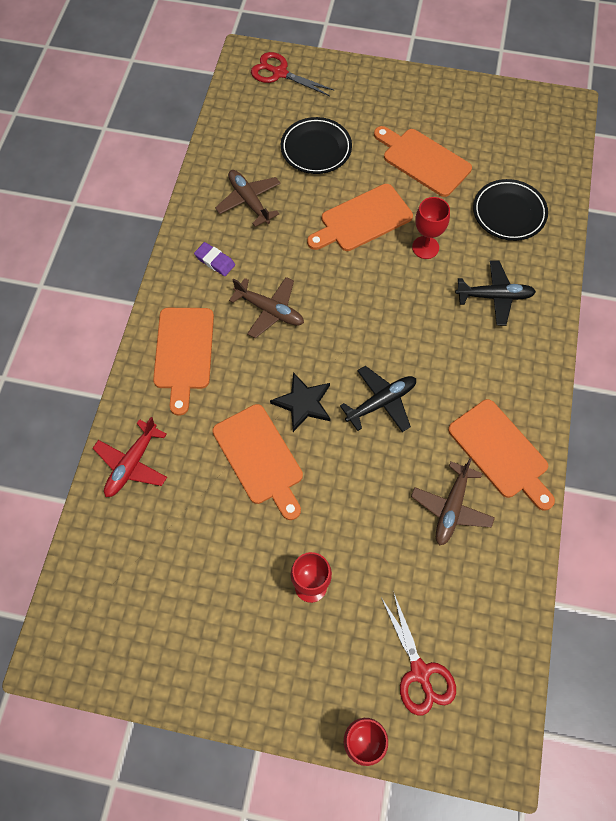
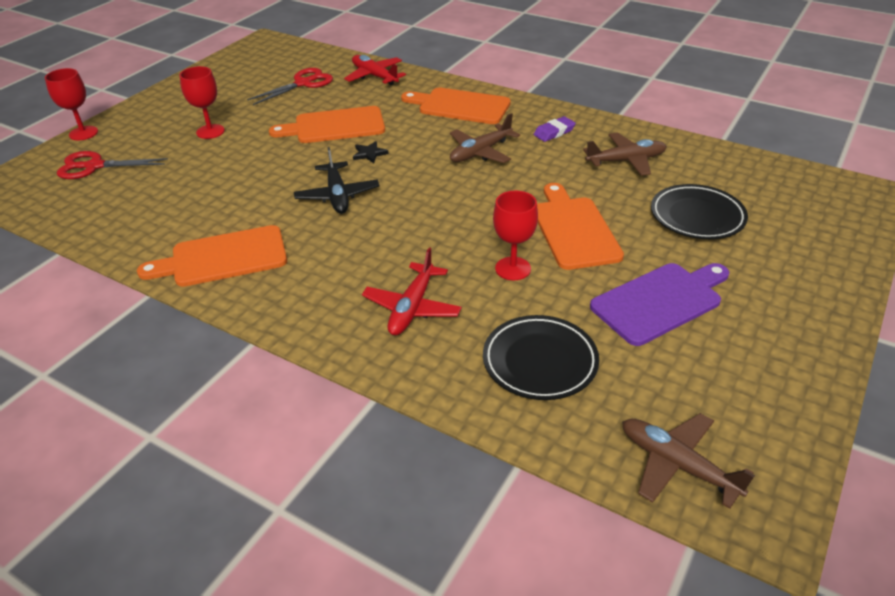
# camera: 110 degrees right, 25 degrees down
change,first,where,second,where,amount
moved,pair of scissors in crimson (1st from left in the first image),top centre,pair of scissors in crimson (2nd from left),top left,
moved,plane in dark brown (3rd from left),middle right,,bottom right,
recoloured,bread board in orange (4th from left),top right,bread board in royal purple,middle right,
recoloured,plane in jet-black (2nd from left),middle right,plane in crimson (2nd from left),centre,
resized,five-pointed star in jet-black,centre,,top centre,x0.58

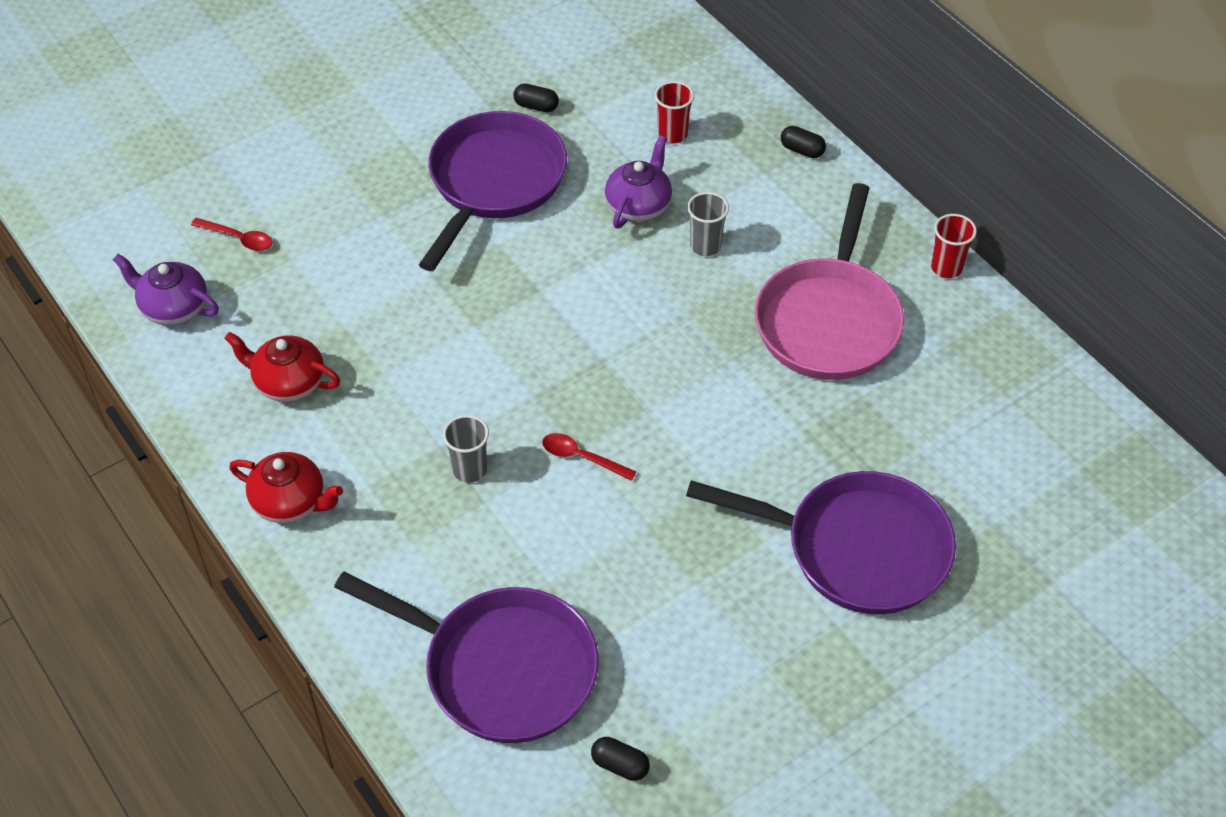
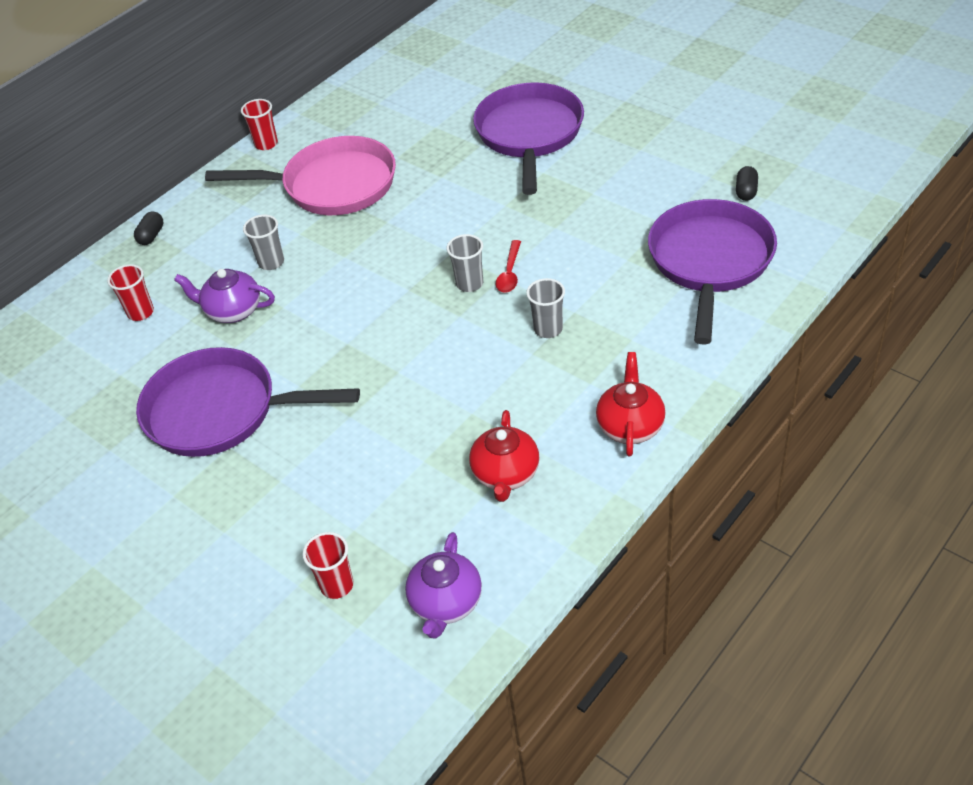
# camera: 100 degrees left, 5 degrees down
change,first,where,second,where,amount
removed,pill shape in jet-black (1st from left),top centre,,,
added,,,tumbler in ash-grey (2nd from left),centre,
replaced,teaspoon in crimson (1st from left),top left,tumbler in crimson (3rd from left),bottom centre,

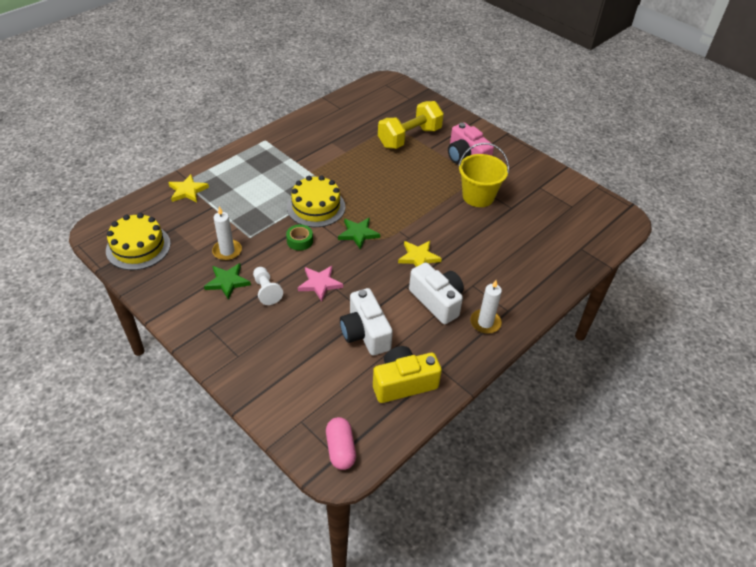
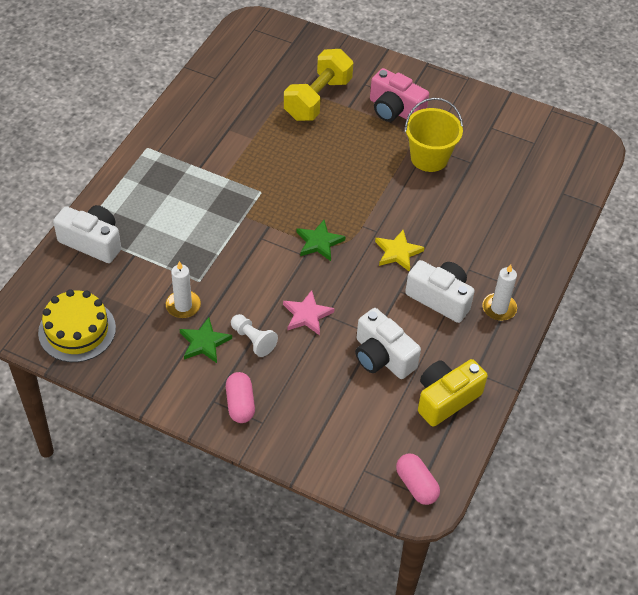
# camera: 20 degrees left, 5 degrees up
change,first,where,second,where,amount
removed,sticky tape in leaf-green,centre,,,
removed,cake in bright yellow (2nd from left),centre,,,
added,,,pill shape in rosy (1st from left),bottom centre,
replaced,five-pointed star in bright yellow (1st from left),top left,camera in white (1st from left),middle left,

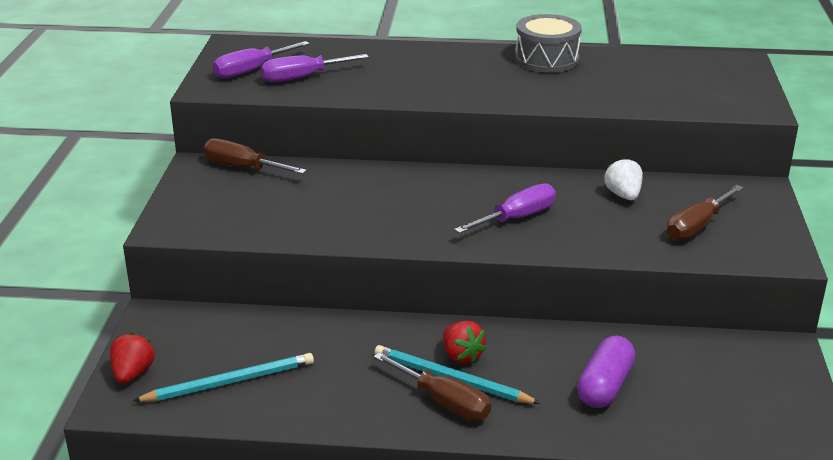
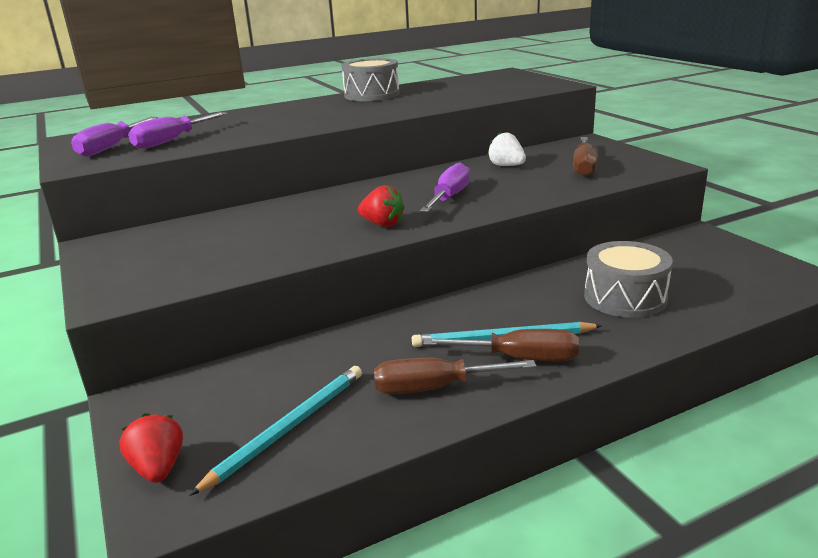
# camera: 30 degrees left, 5 degrees down
change,first,where,second,where,amount
moved,hand screwdriver in dark brown (1st from left),middle left,,bottom centre,
moved,toy strawberry in crimson (2nd from left),bottom centre,,centre,
replaced,pill shape in royal purple,bottom right,snare drum in ash-grey (2nd from left),middle right,

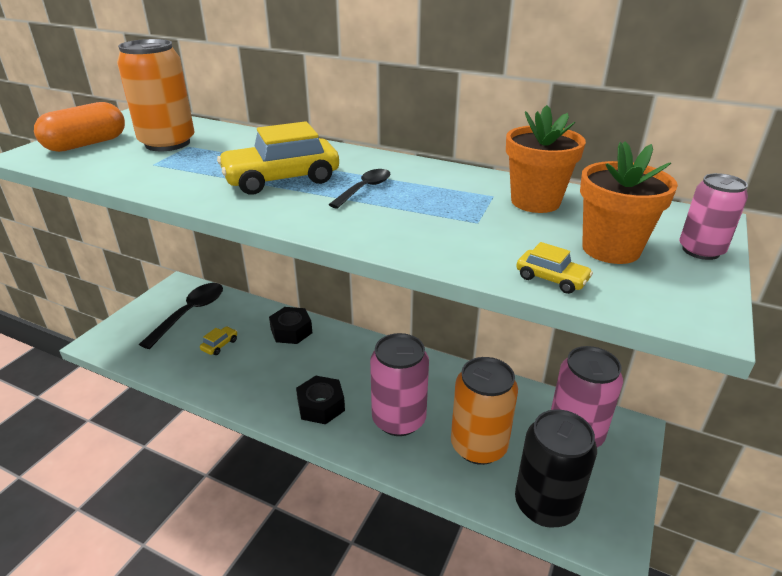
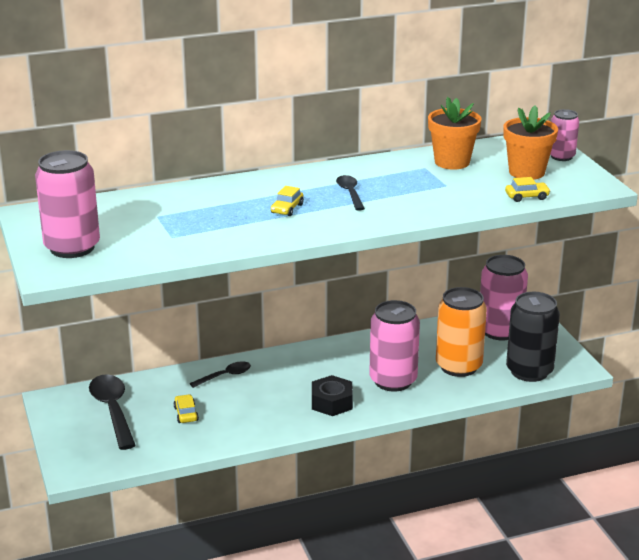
# camera: 45 degrees left, 5 degrees down
change,first,where,second,where,amount
removed,soda can in orange (1st from left),top left,,,
replaced,pill shape in orange,top left,soda can in rosy (1st from left),middle left,
replaced,nut in jet-black (1st from left),centre,teaspoon in jet-black (2nd from left),bottom centre,
resized,automobile in bright yellow (2nd from left),top centre,,centre,x0.46

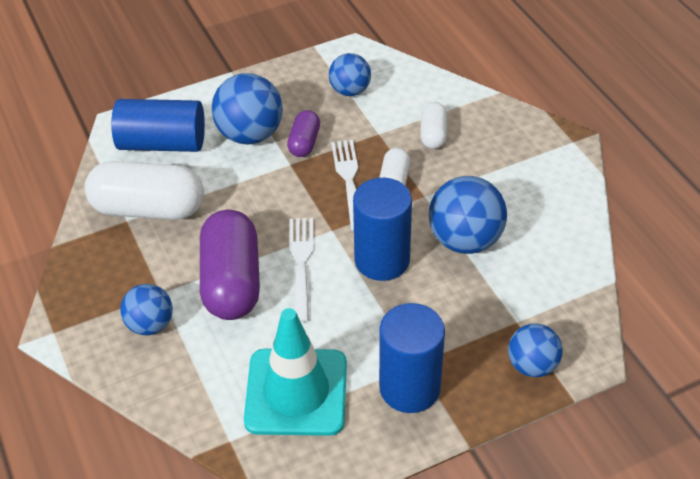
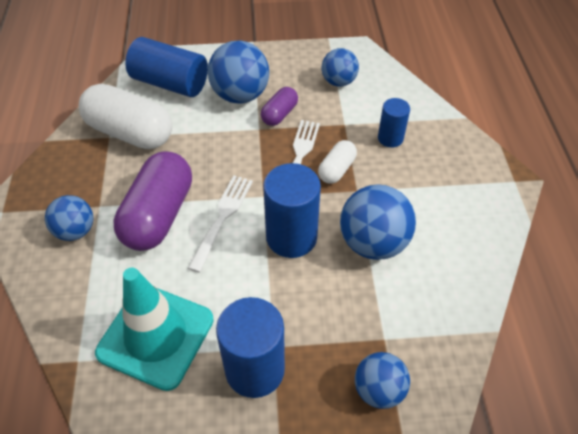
# camera: 20 degrees right, 5 degrees up
change,first,where,second,where,amount
replaced,pill shape in white (3rd from left),top centre,solid cylinder in royal blue (4th from left),top right,

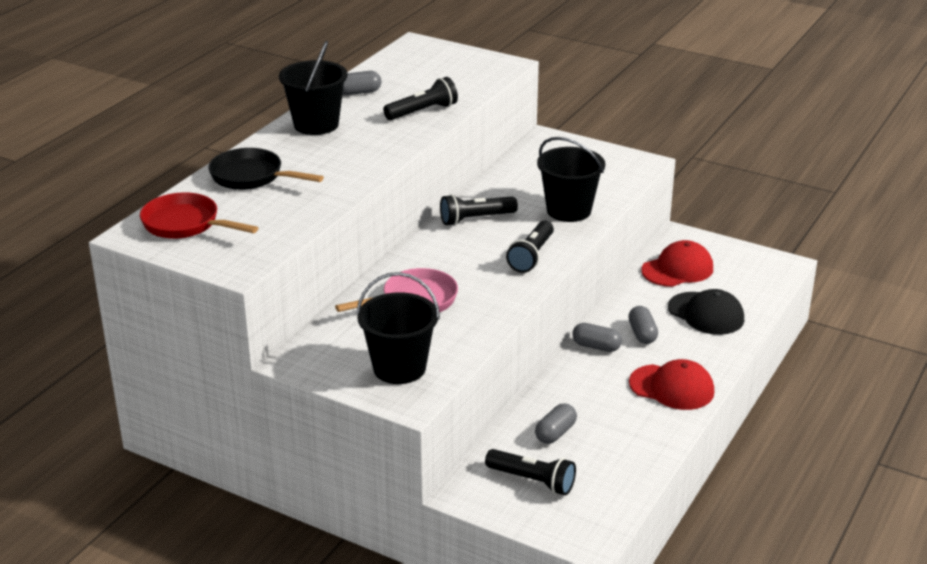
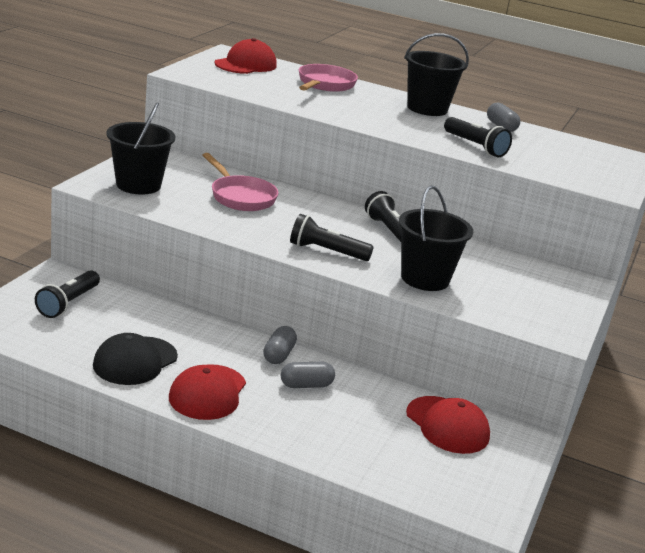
# camera: 80 degrees right, 5 degrees down
change,first,where,second,where,amount
removed,pill shape in ash-grey (2nd from left),bottom centre,,,
moved,cap in jet-black,middle right,,middle left,
replaced,frying pan in crimson,middle left,cap in crimson (2nd from left),top centre,
recoloured,frying pan in jet-black,top left,frying pan in rosy (2nd from left),top centre,

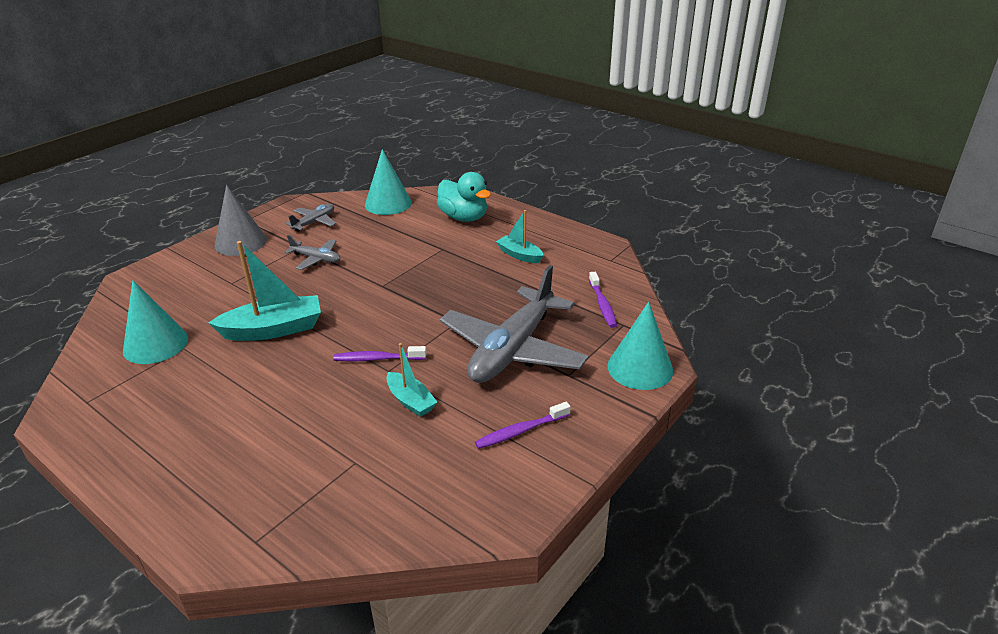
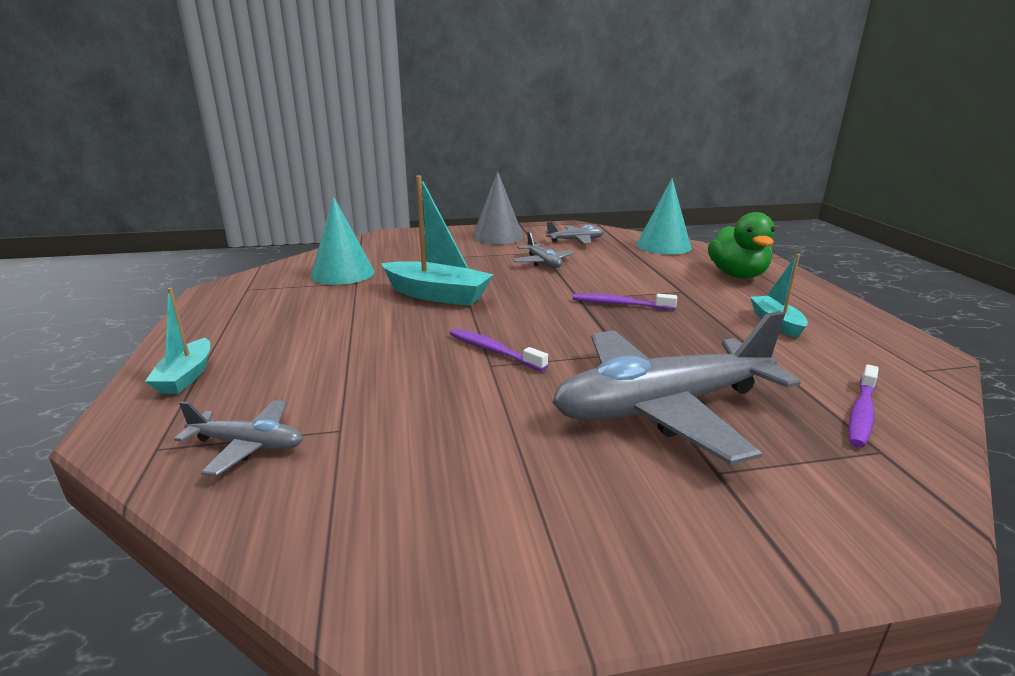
# camera: 40 degrees right, 10 degrees down
change,first,where,second,where,amount
removed,cone in aqua (3rd from left),centre,,,
added,,,plane in ash-grey (1st from left),middle left,
moved,toy boat in aqua (2nd from left in the first image),centre,toy boat in aqua (1st from left),middle left,
moved,toothbrush in royal purple (2nd from left),bottom centre,,centre,
recoloured,rubber duck in aqua,top centre,rubber duck in leaf-green,middle right,

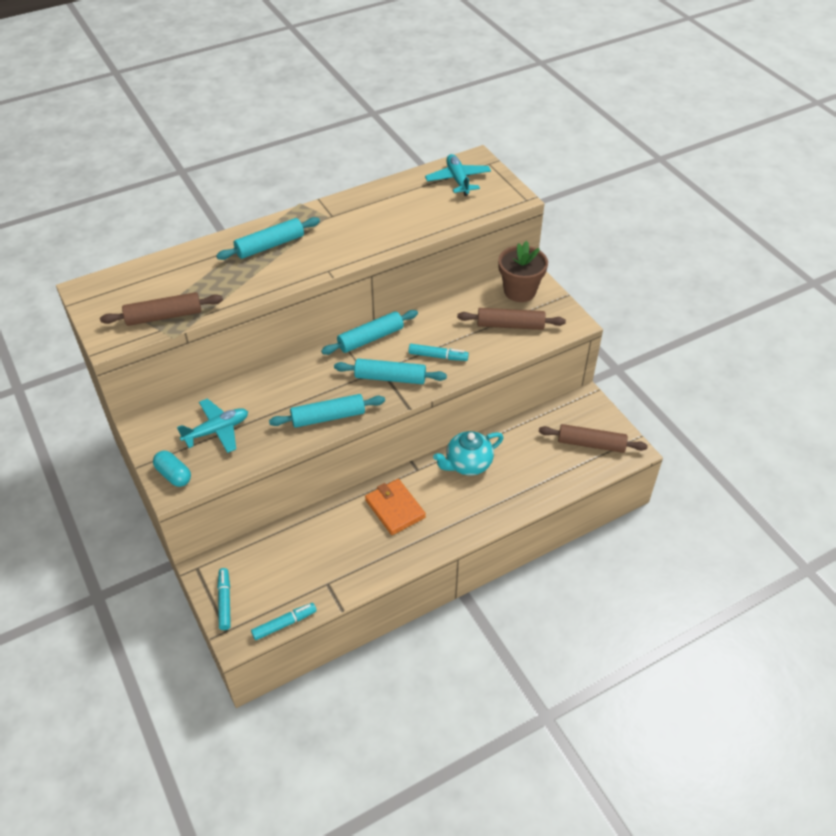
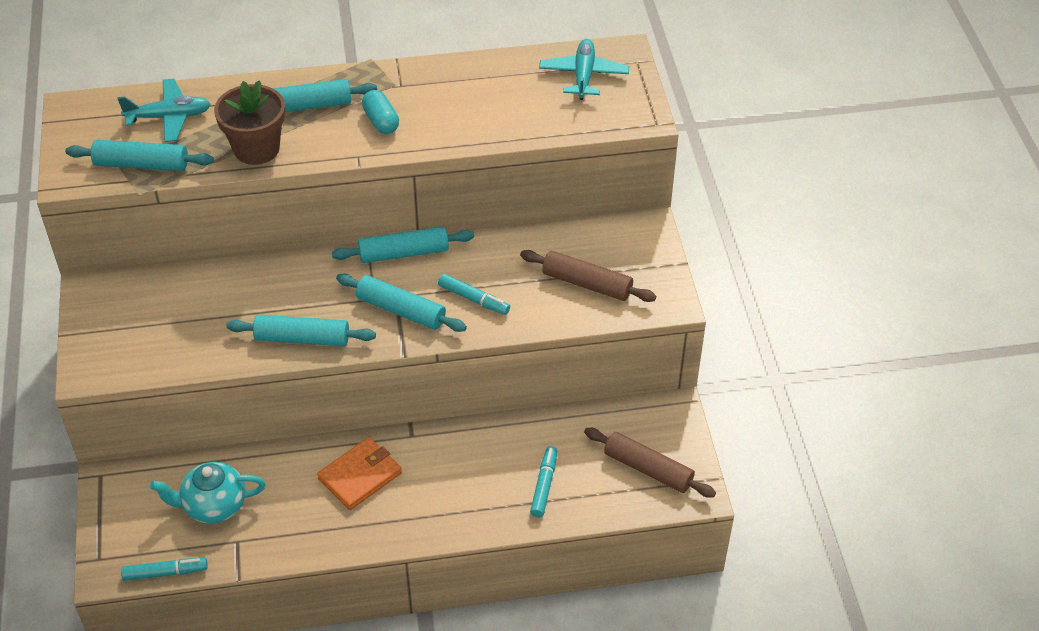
# camera: 20 degrees right, 0 degrees up
change,first,where,second,where,amount
moved,pill shape in aqua,middle left,,top centre,
moved,plane in aqua (1st from left),middle left,,top left,
moved,felt pen in aqua (1st from left in the first image),bottom left,felt pen in aqua (3rd from left),bottom centre,
moved,tea pot in aqua,centre,,bottom left,
moved,potted plant in dark brown,top centre,,top left,
recoloured,dough roller in dark brown (1st from left),middle left,dough roller in aqua (1st from left),top left,
turned,wallet in orange,centre,,bottom centre,60 degrees clockwise

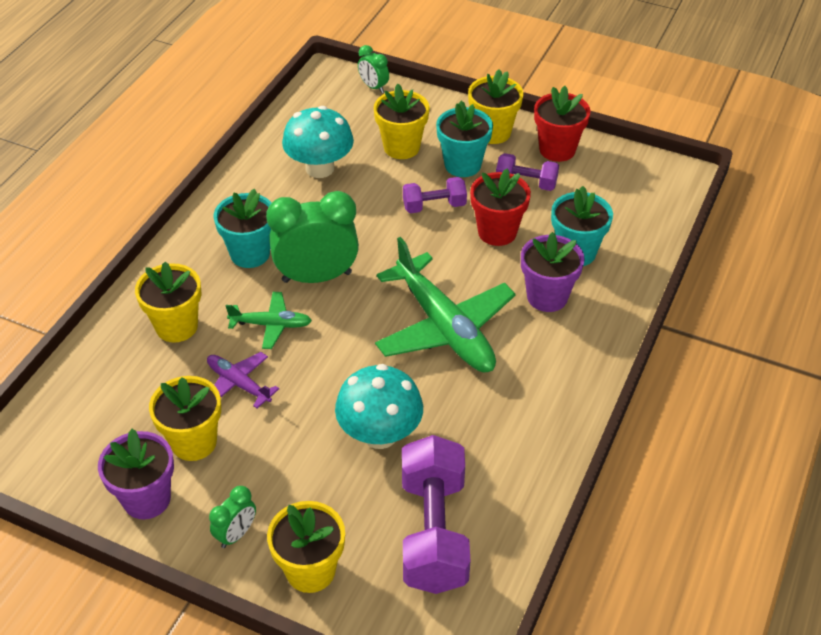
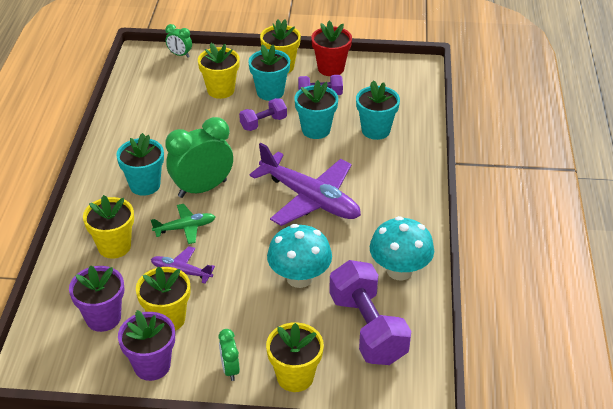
# camera: 20 degrees left, 5 degrees down
change,first,where,second,where,amount
moved,mushroom in aqua (1st from left in the first image),top centre,mushroom in aqua (2nd from left),centre,
moved,potted plant in royal purple (2nd from left in the first image),middle right,potted plant in royal purple (1st from left),bottom left,
recoloured,plane in leaf-green (2nd from left),centre,plane in royal purple (2nd from left),centre,
recoloured,potted plant in crimson (1st from left),top centre,potted plant in aqua (3rd from left),top centre,
turned,alarm clock in leaf-green (1st from left in the first image),bottom left,alarm clock in leaf-green (3rd from left),bottom centre,150 degrees clockwise

